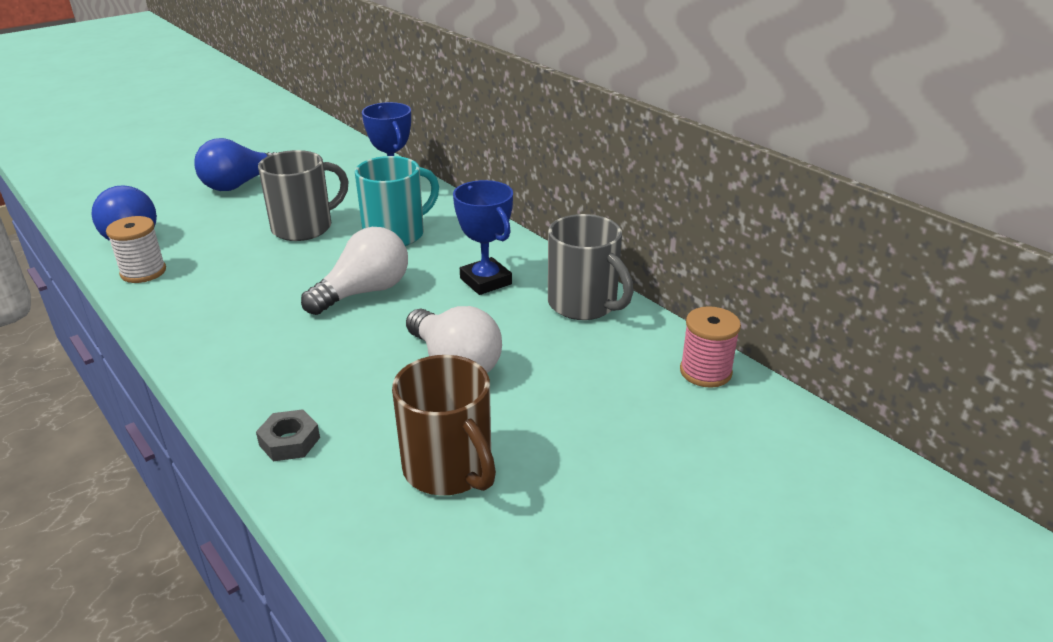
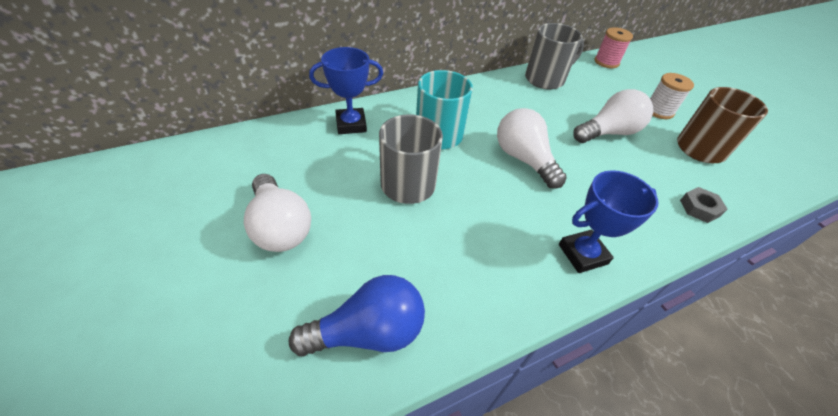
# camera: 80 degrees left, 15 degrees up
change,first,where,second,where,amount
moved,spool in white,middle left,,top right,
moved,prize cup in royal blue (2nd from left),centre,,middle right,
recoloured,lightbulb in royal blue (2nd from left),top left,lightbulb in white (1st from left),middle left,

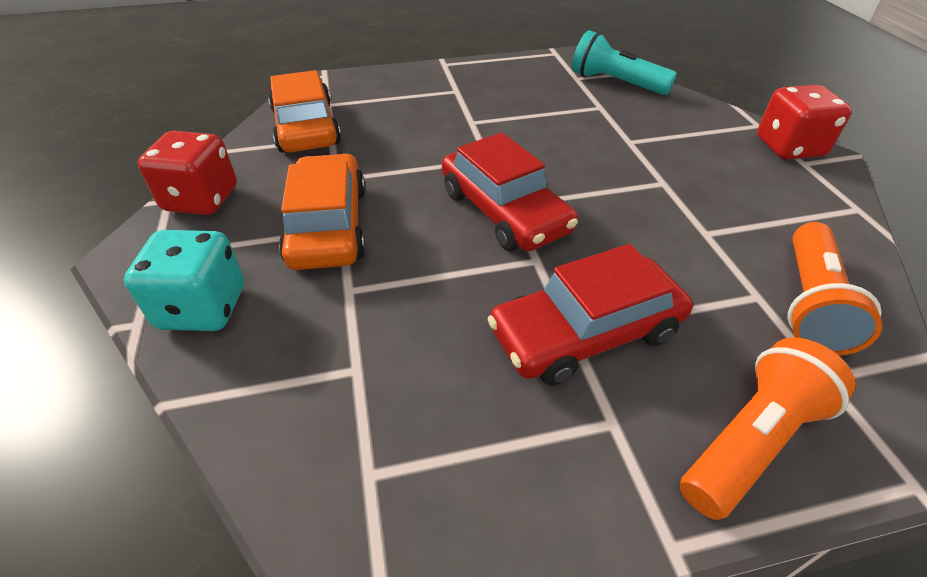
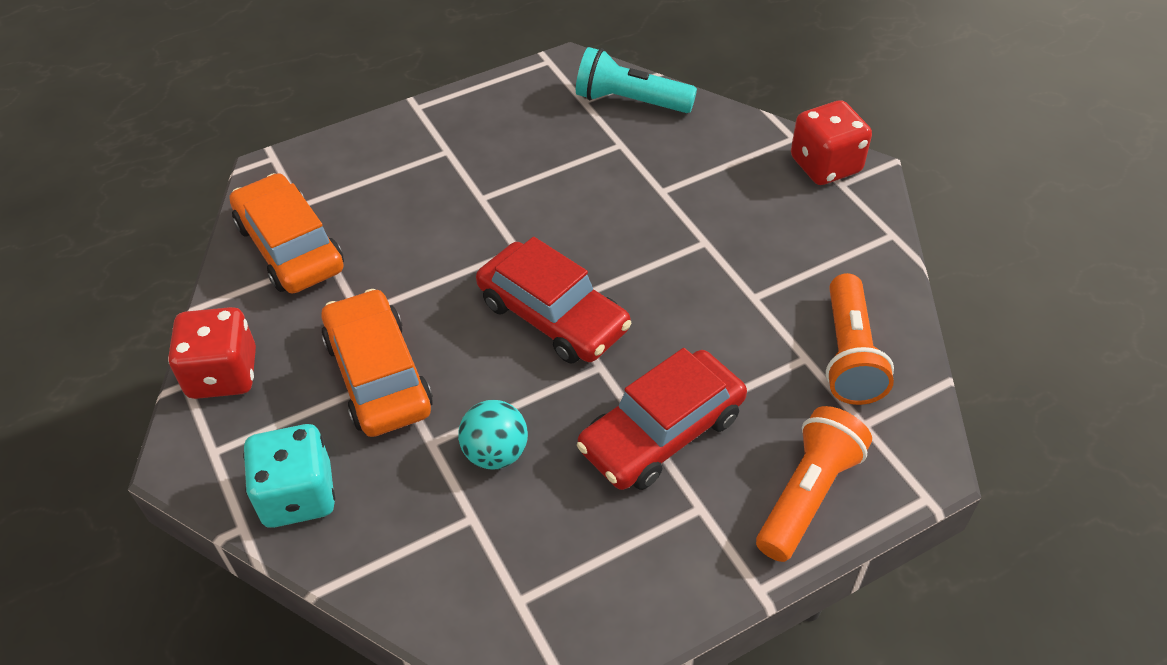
# camera: 15 degrees left, 5 degrees up
change,first,where,second,where,amount
added,,,play ball in aqua,centre,

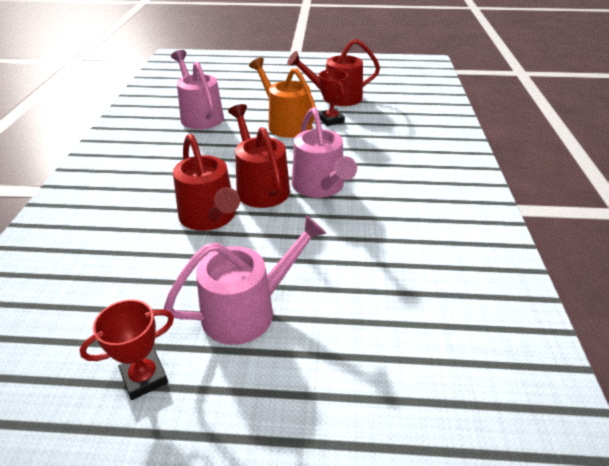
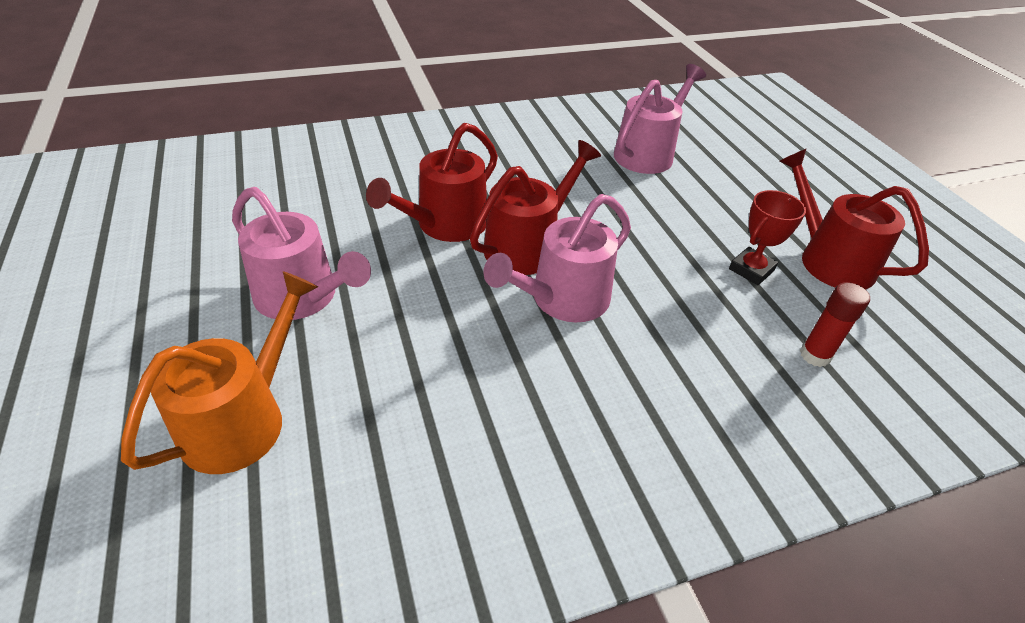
# camera: 65 degrees right, 5 degrees up
change,first,where,second,where,amount
removed,prize cup in crimson (1st from left),bottom left,,,
added,,,glue stick in crimson,middle right,
moved,watering pot in orange,top centre,,middle left,

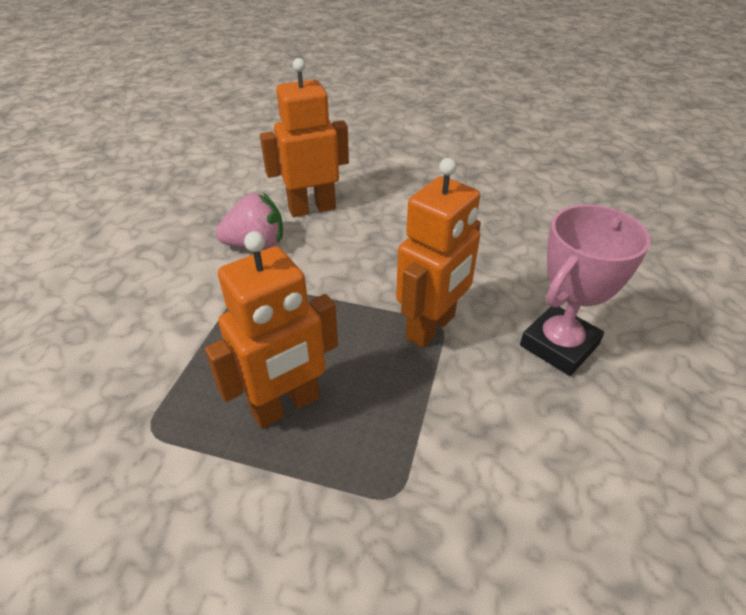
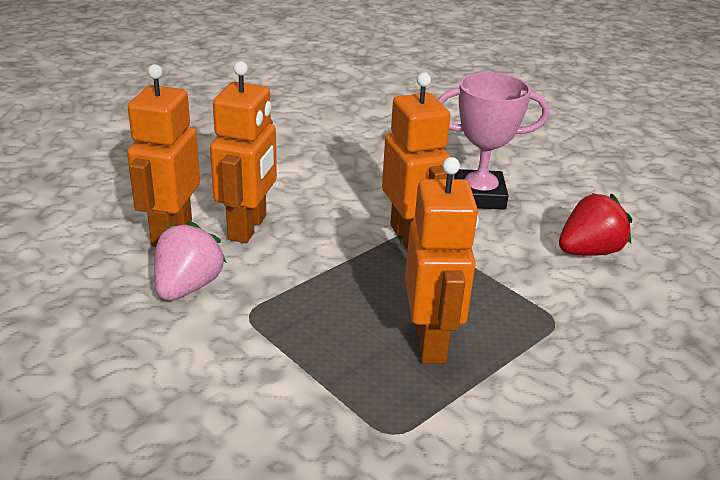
# camera: 60 degrees left, 10 degrees down
change,first,where,second,where,amount
added,,,robot in orange (2nd from left),top centre,
added,,,toy strawberry in crimson,middle right,
turned,prize cup in rosy,middle right,,top right,75 degrees counterclockwise

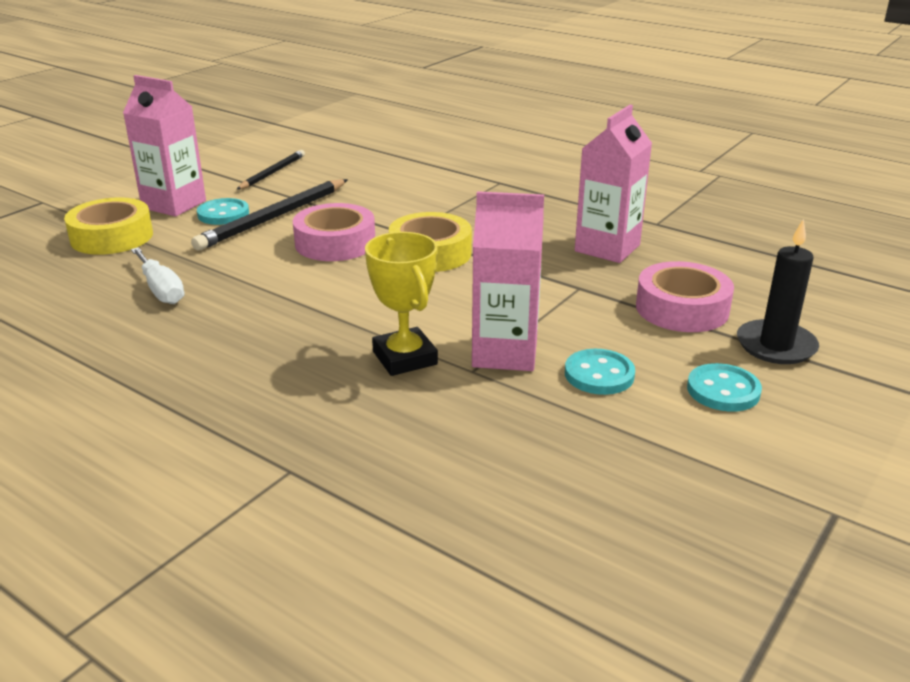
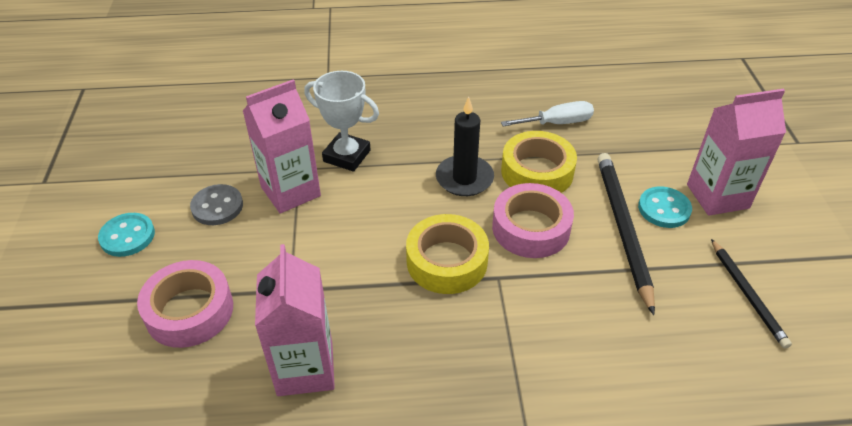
# camera: 140 degrees right, 15 degrees up
change,first,where,second,where,amount
moved,sticky tape in bright yellow (1st from left in the first image),top left,sticky tape in bright yellow (2nd from left),centre,
moved,pillar candle in jet-black,middle right,,centre,
recoloured,prize cup in bright yellow,centre,prize cup in white,top centre,
recoloured,sewing button in aqua (2nd from left),centre,sewing button in ash-grey,middle left,
turned,hand screwdriver in white,middle left,,top centre,150 degrees clockwise

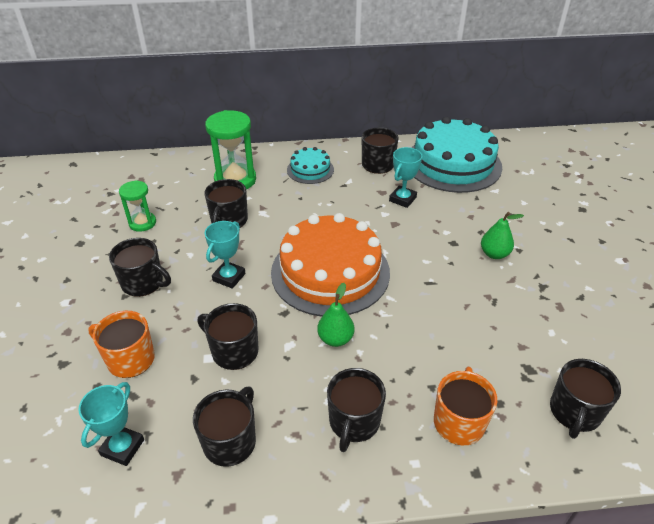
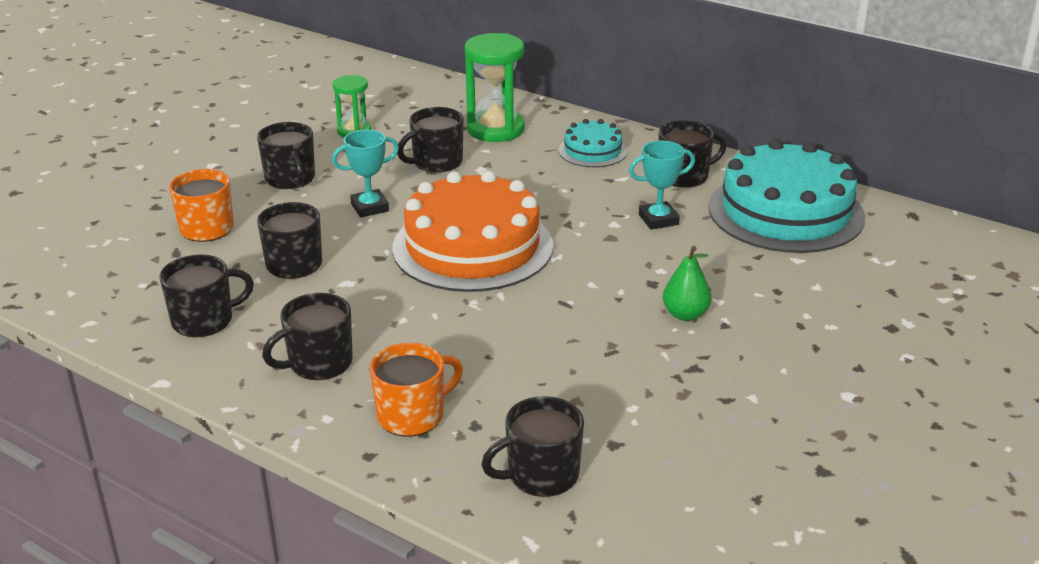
# camera: 40 degrees right, 10 degrees down
change,first,where,second,where,amount
removed,prize cup in aqua (1st from left),bottom left,,,
removed,pear fruit in leaf-green (1st from left),centre,,,

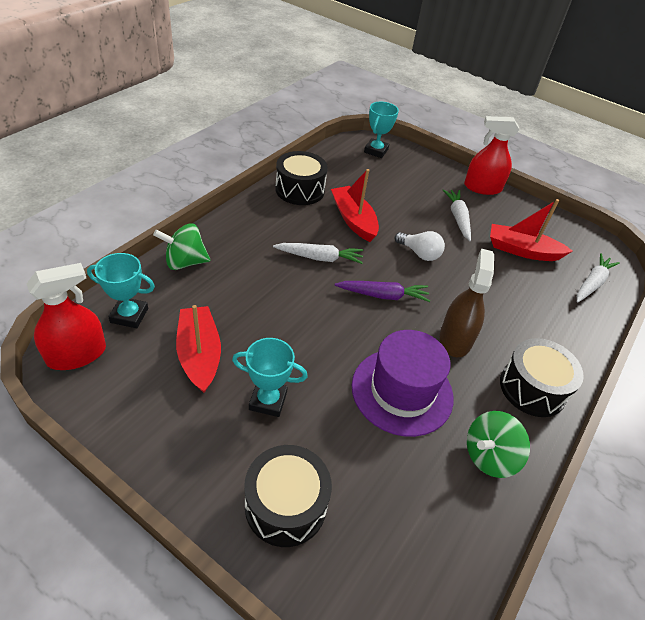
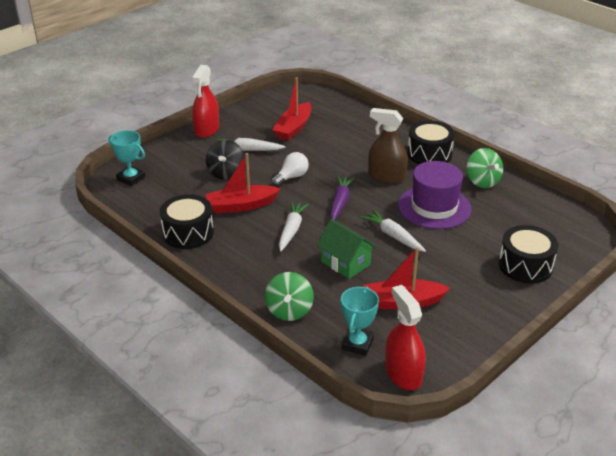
# camera: 75 degrees left, 10 degrees down
change,first,where,second,where,amount
removed,prize cup in aqua (2nd from left),centre,,,
added,,,whirligig in jet-black,centre,
added,,,toy house in leaf-green,centre,
moved,carrot in white (3rd from left),middle right,,centre,

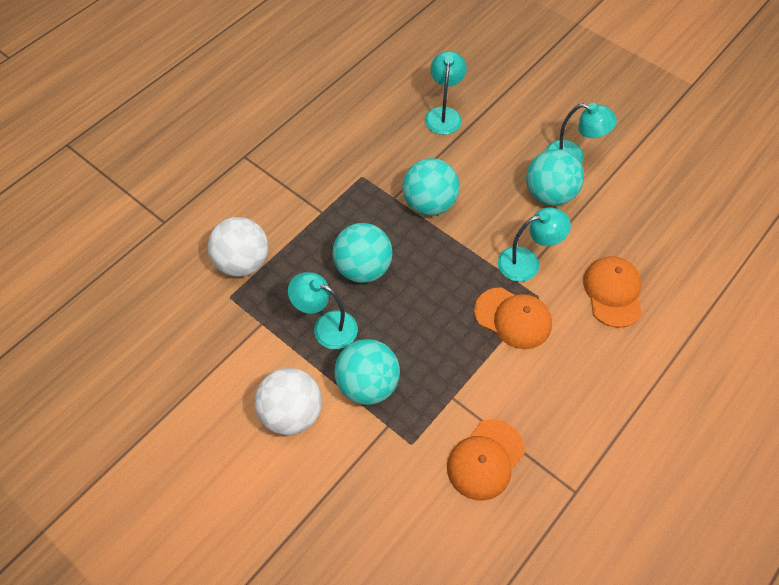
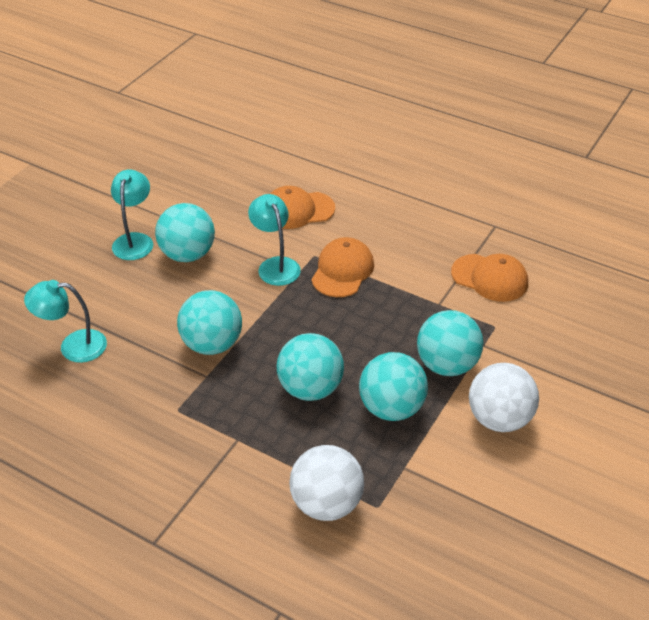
# camera: 100 degrees left, 15 degrees down
change,first,where,second,where,amount
replaced,reading lamp in aqua (1st from left),centre,play ball in aqua (4th from left),centre,

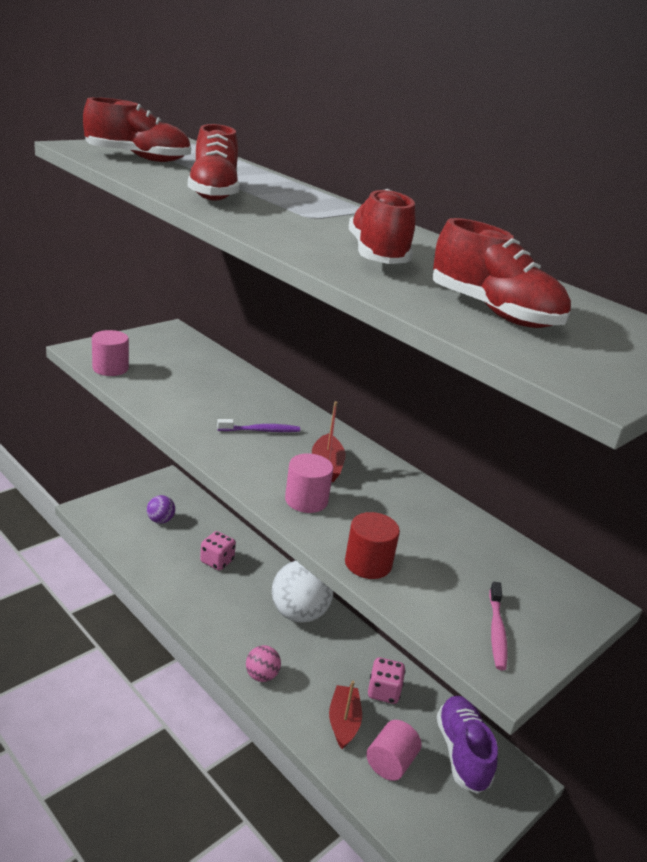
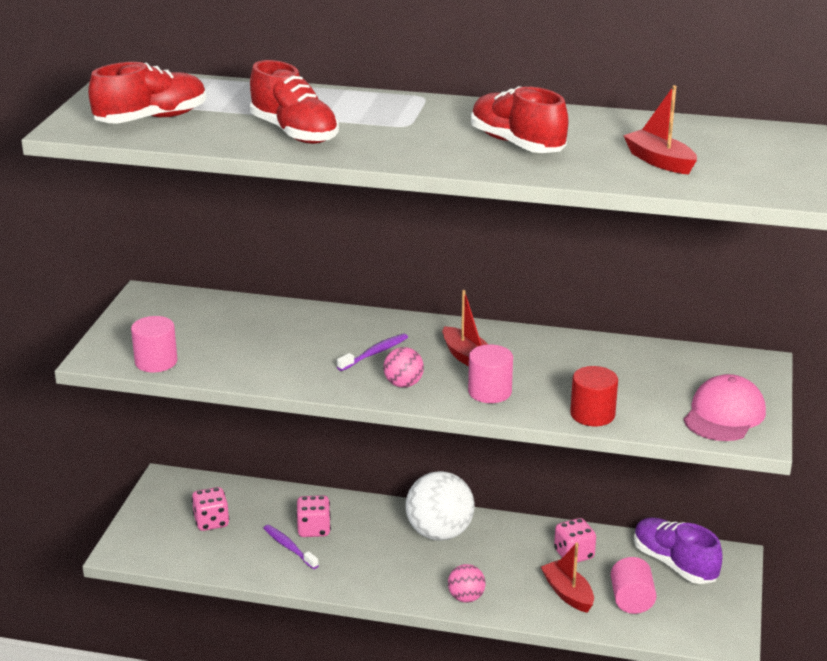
# camera: 30 degrees left, 0 degrees up
change,first,where,second,where,amount
added,,,toothbrush in royal purple (1st from left),bottom centre,
added,,,play ball in rosy (1st from left),centre,
replaced,play ball in royal purple,middle left,die in rosy (1st from left),bottom left,
replaced,shoe in crimson (4th from left),top right,toy boat in crimson (3rd from left),top right,
replaced,toothbrush in rosy,bottom right,cap in rosy,middle right,

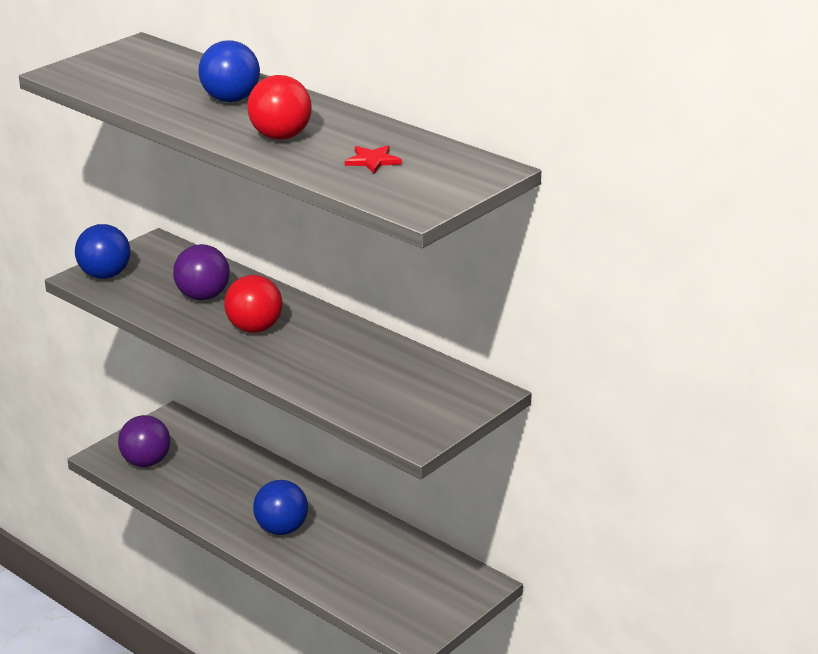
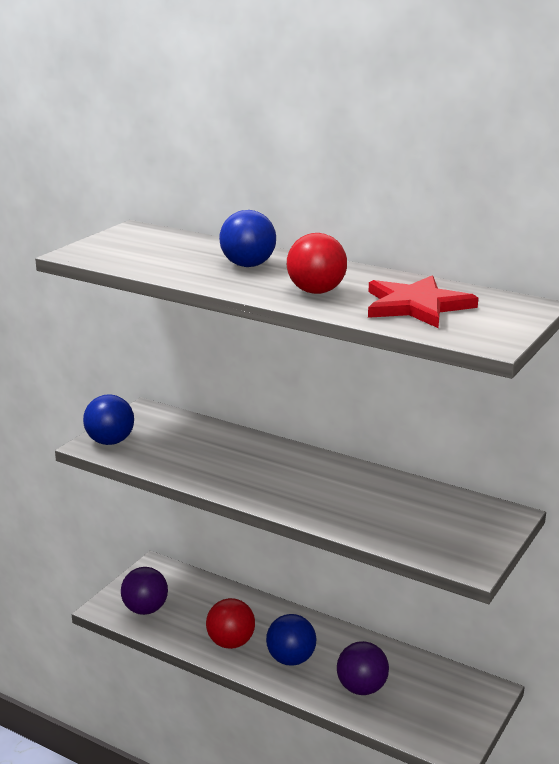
# camera: 10 degrees left, 5 degrees down
change,first,where,second,where,amount
moved,play ball in royal purple (2nd from left),middle left,,bottom centre,
moved,play ball in crimson (1st from left),middle left,,bottom centre,
resized,five-pointed star in crimson,top centre,,middle right,x2.13

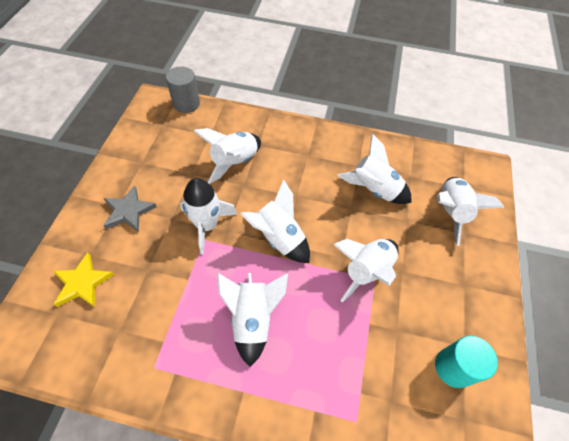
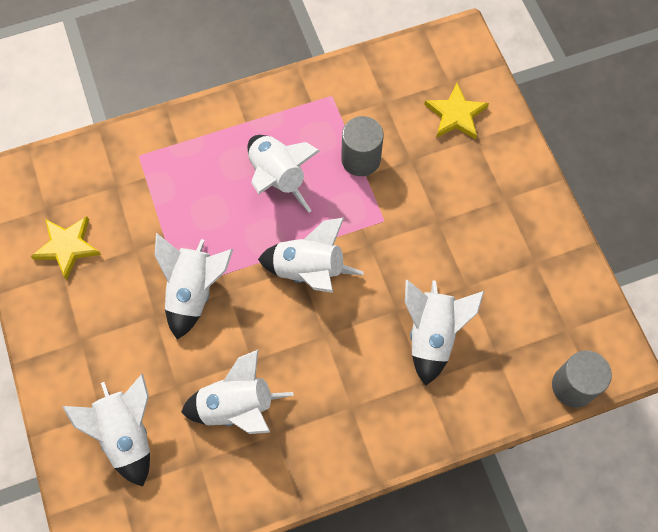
# camera: 150 degrees right, 10 degrees up
change,first,where,second,where,amount
removed,five-pointed star in ash-grey,middle left,,,
removed,rocket in white (1st from left),centre,,,
added,,,solid cylinder in ash-grey (1st from left),top centre,
replaced,solid cylinder in aqua,bottom right,five-pointed star in bright yellow (1st from left),middle left,

